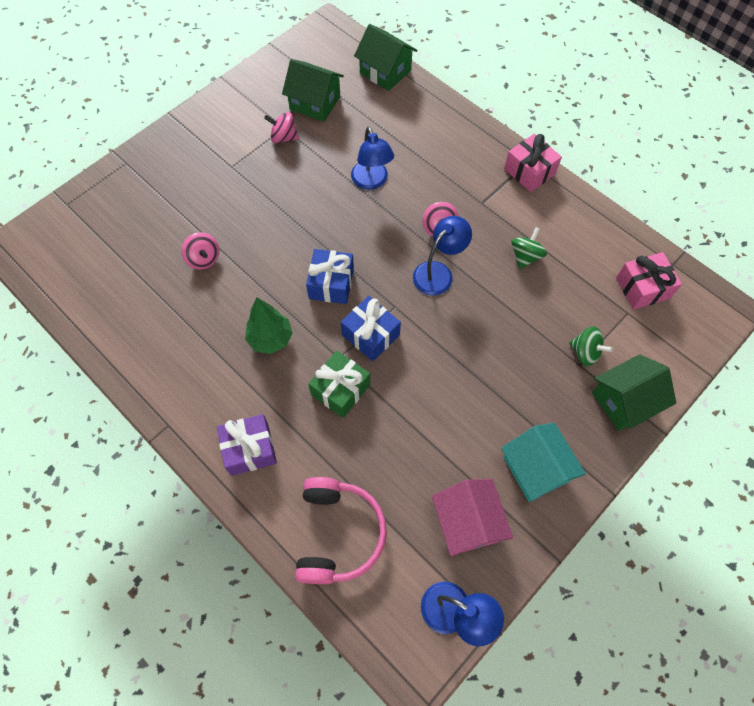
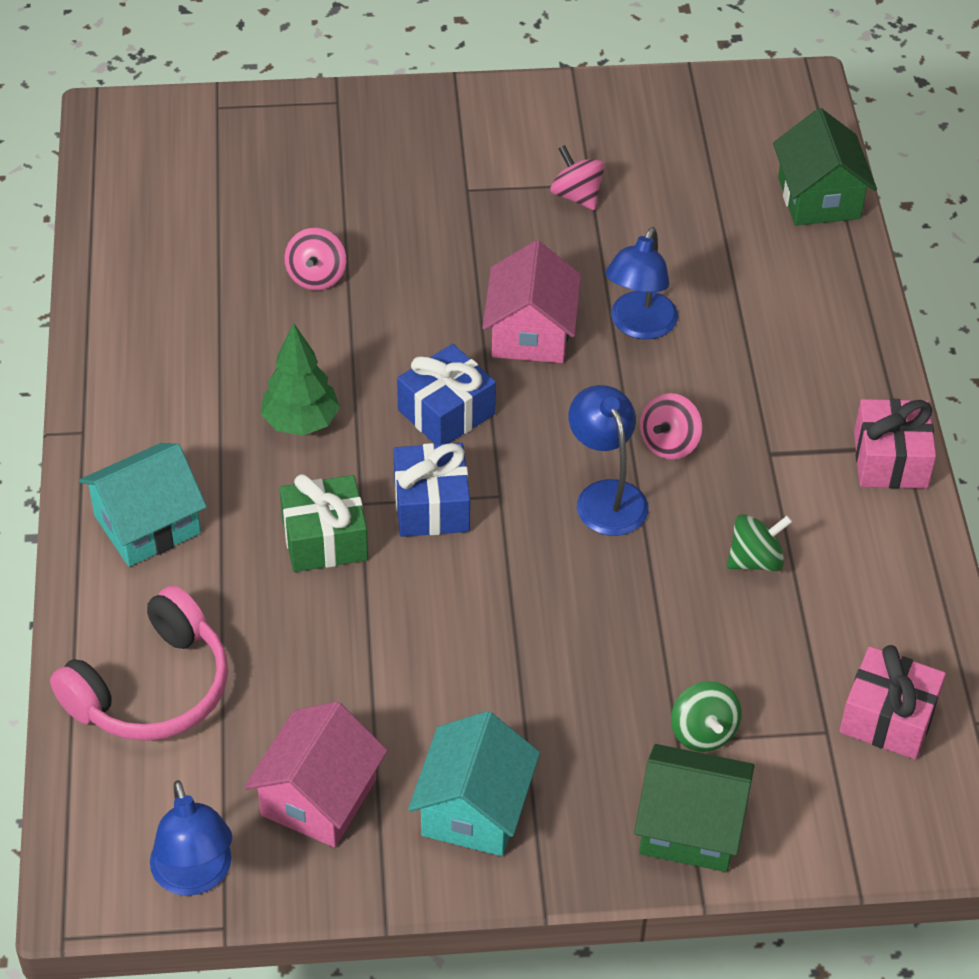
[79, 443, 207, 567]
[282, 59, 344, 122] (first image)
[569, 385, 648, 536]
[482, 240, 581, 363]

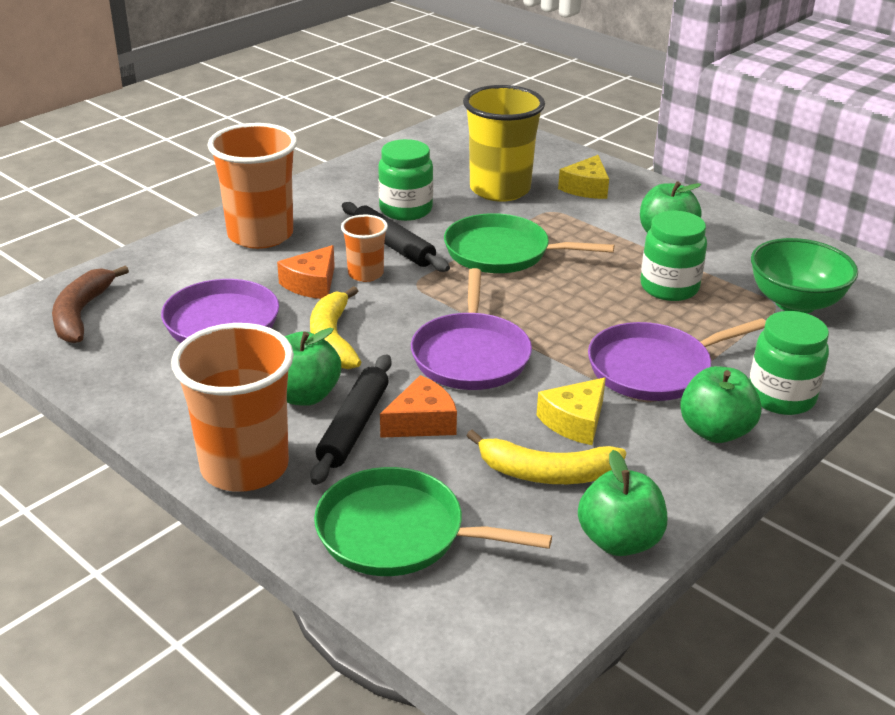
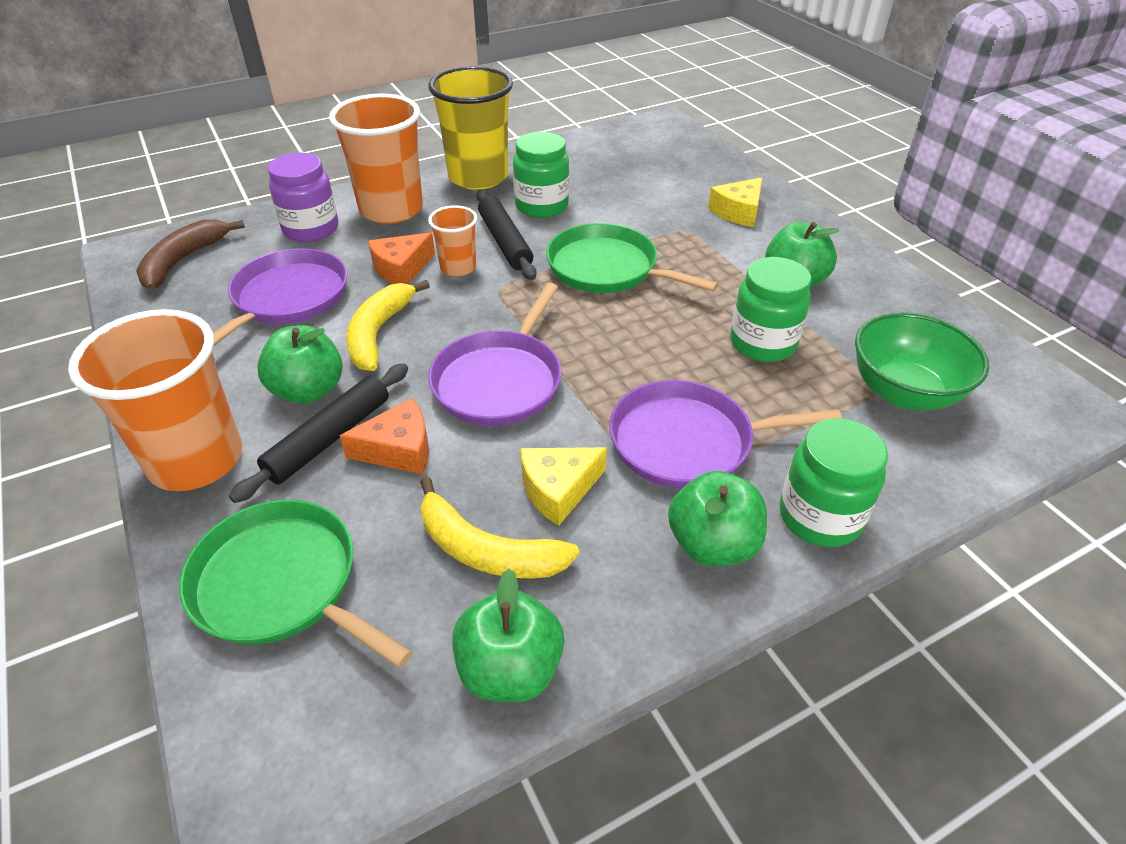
[428, 66, 513, 190]
[268, 153, 338, 242]

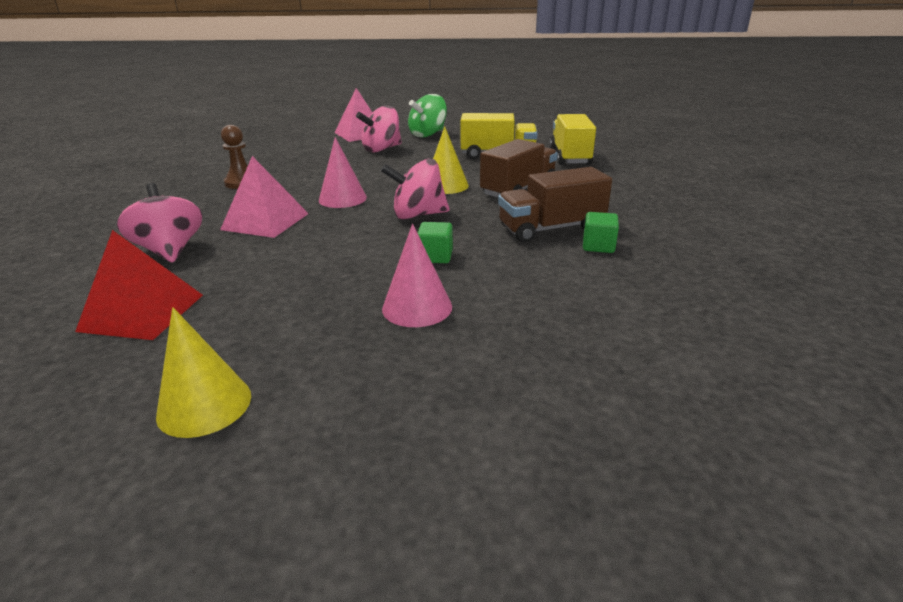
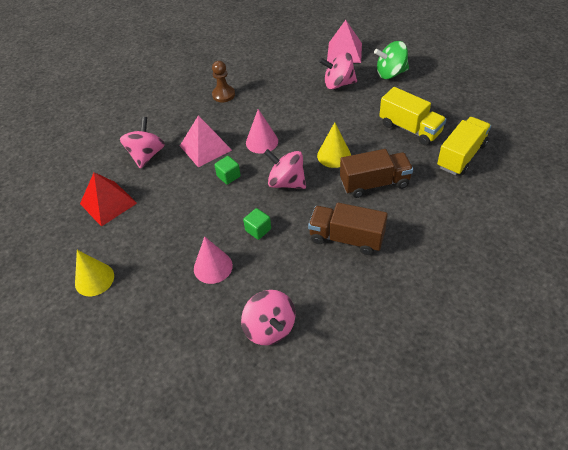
[214, 156, 241, 185]
[241, 290, 295, 345]

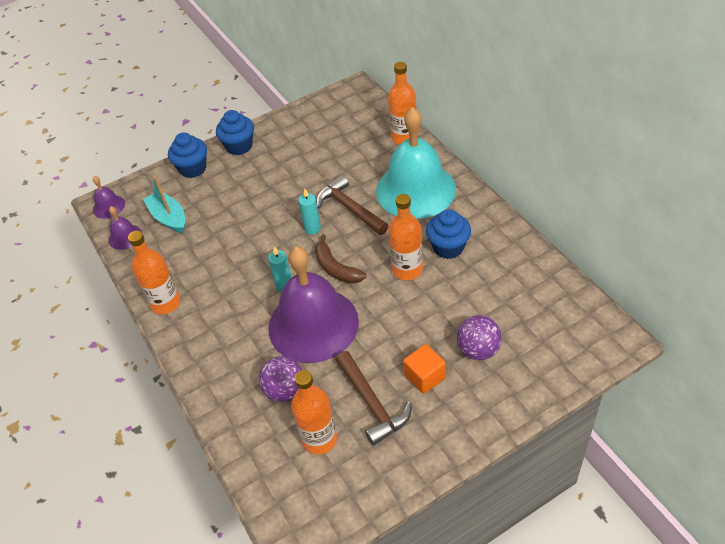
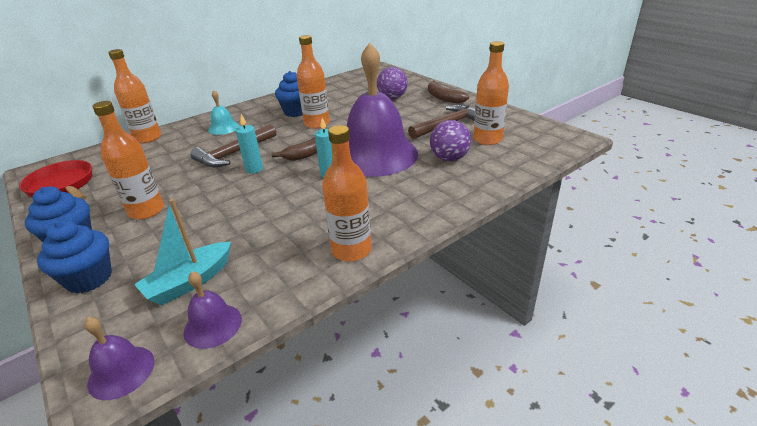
[208, 90, 239, 135]
[403, 344, 446, 394] (first image)
[19, 160, 92, 200]
[92, 101, 164, 219]
[428, 80, 469, 103]

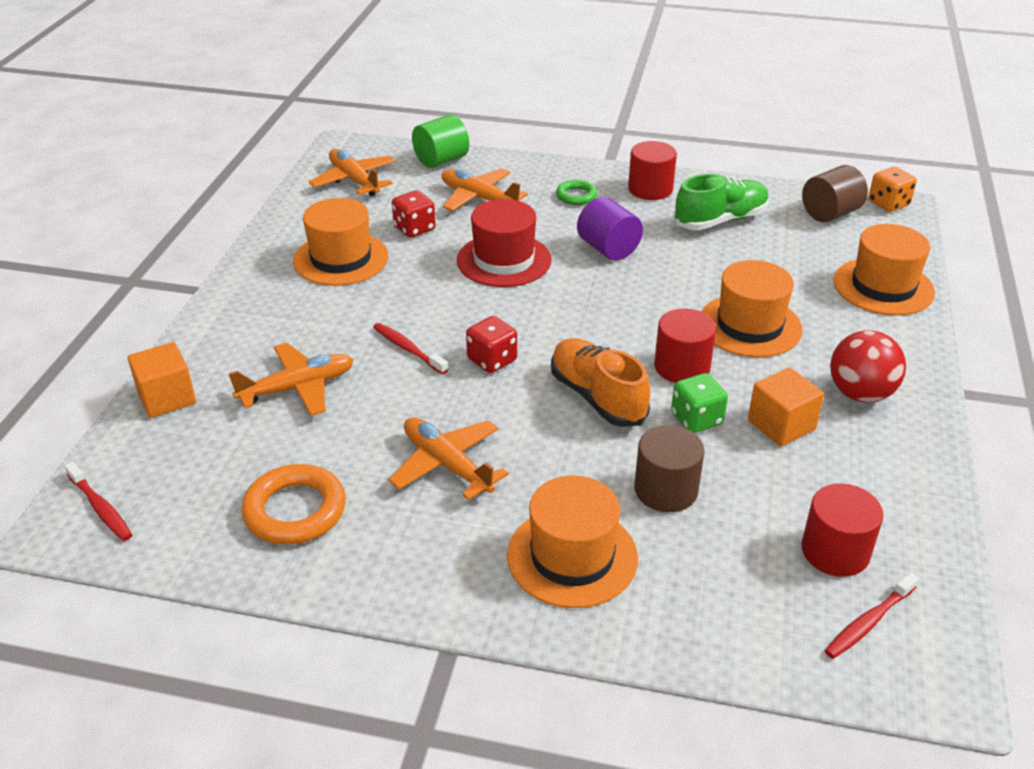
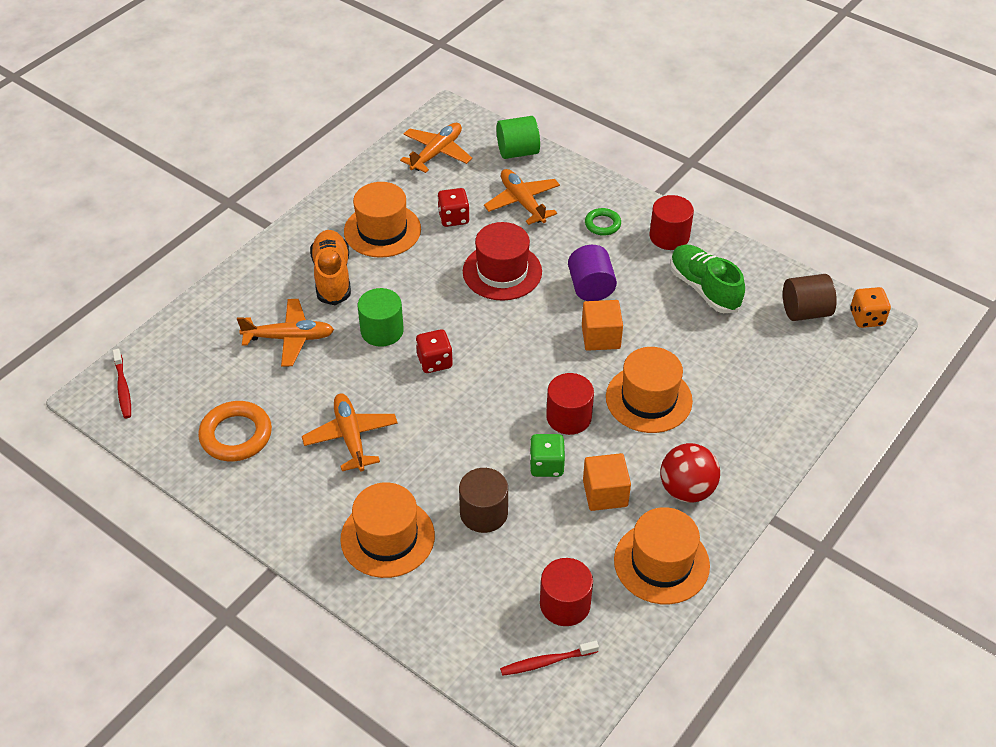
[582, 300, 623, 351]
[400, 123, 472, 173]
[358, 288, 404, 347]
[310, 230, 351, 305]
[670, 244, 745, 313]
[614, 507, 710, 604]

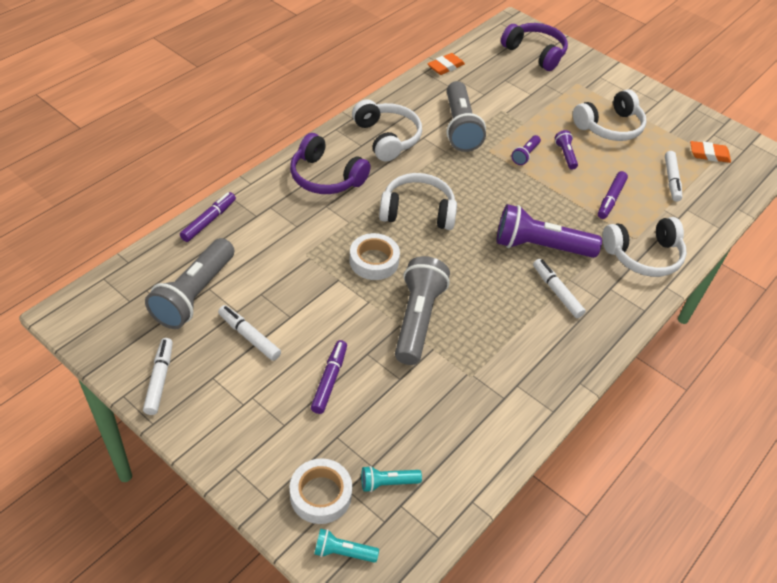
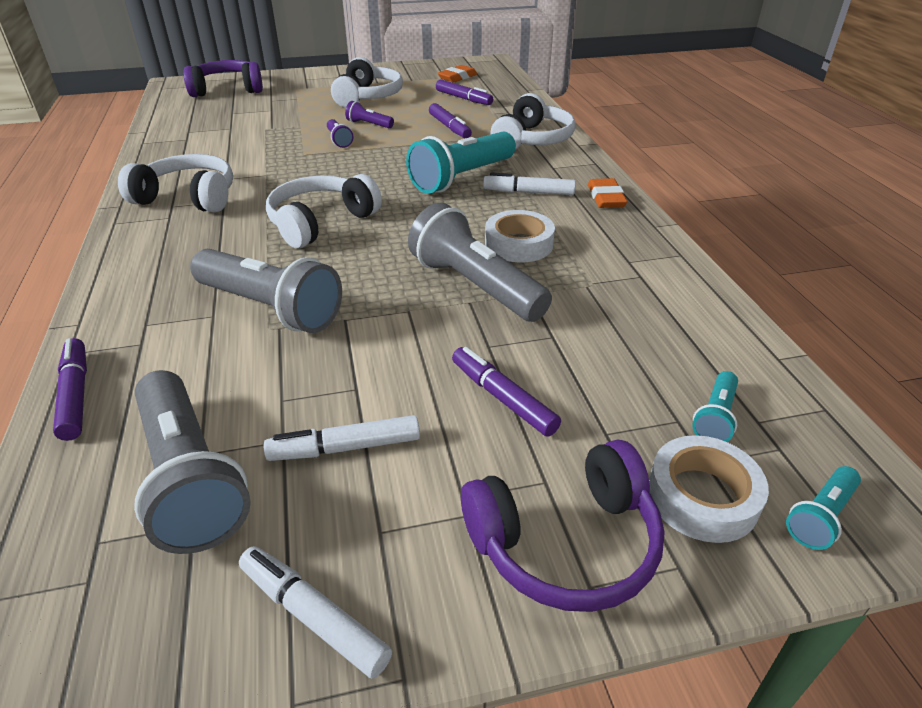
[461, 440, 665, 612]
[485, 210, 555, 262]
[588, 178, 627, 208]
[190, 249, 342, 333]
[406, 132, 516, 194]
[436, 80, 493, 105]

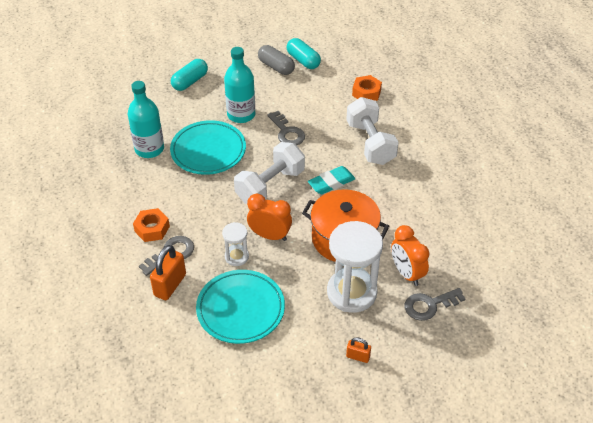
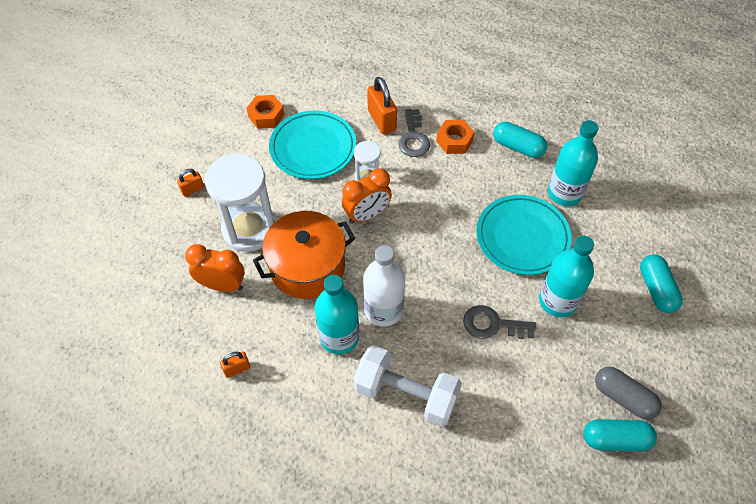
[234, 142, 305, 204] (first image)
[595, 366, 662, 420]
[363, 245, 405, 327]
[246, 95, 285, 129]
[405, 288, 466, 321] (first image)
[220, 352, 251, 378]
[315, 275, 359, 354]
[493, 122, 547, 158]

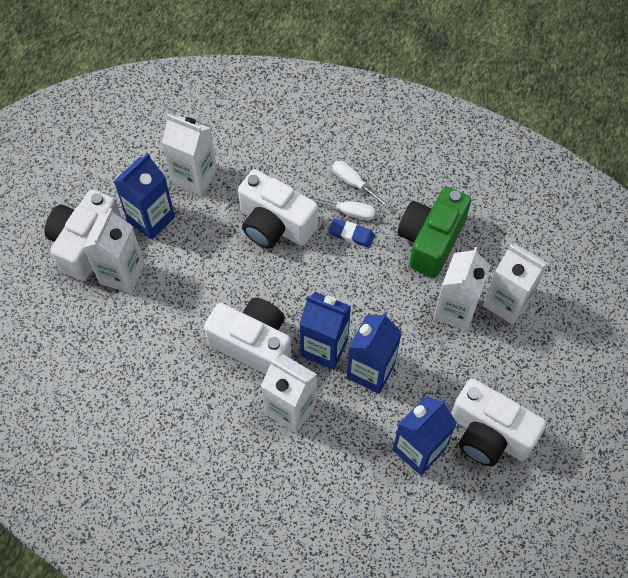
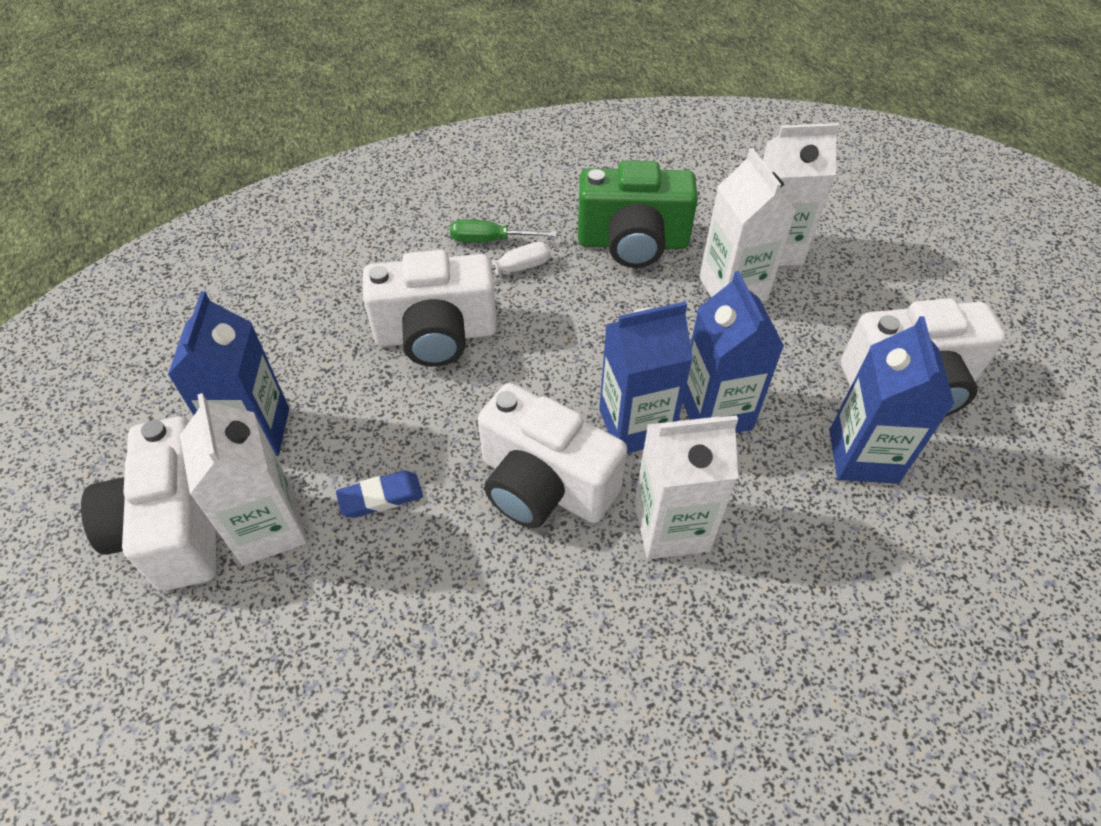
[162, 114, 217, 196] (first image)
[478, 383, 627, 528]
[336, 471, 423, 518]
[450, 219, 557, 242]
[578, 160, 698, 268]

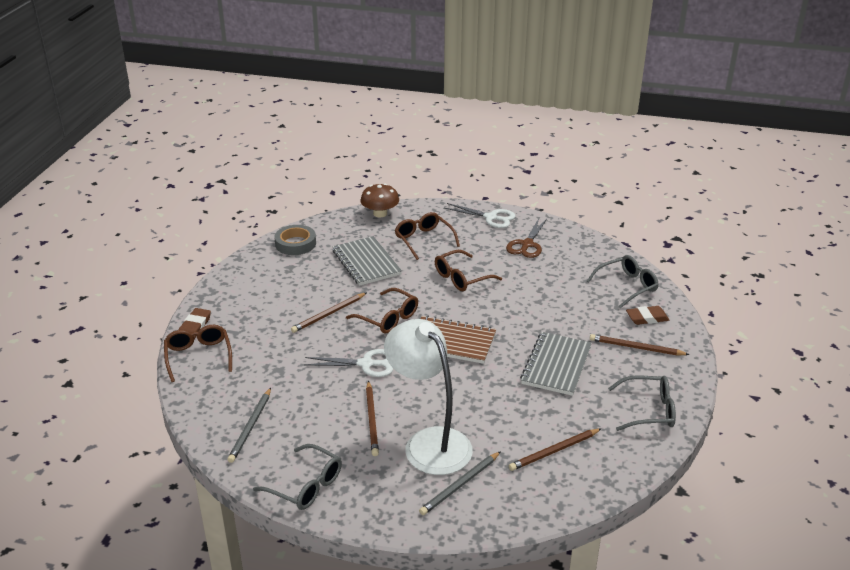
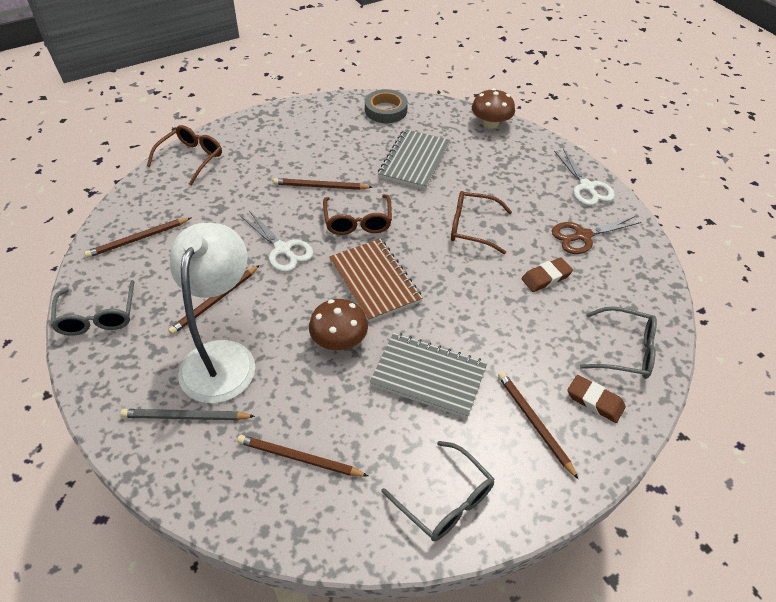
[521, 257, 573, 292]
[84, 218, 191, 258]
[395, 212, 460, 260] (first image)
[370, 333, 487, 418]
[309, 299, 368, 350]

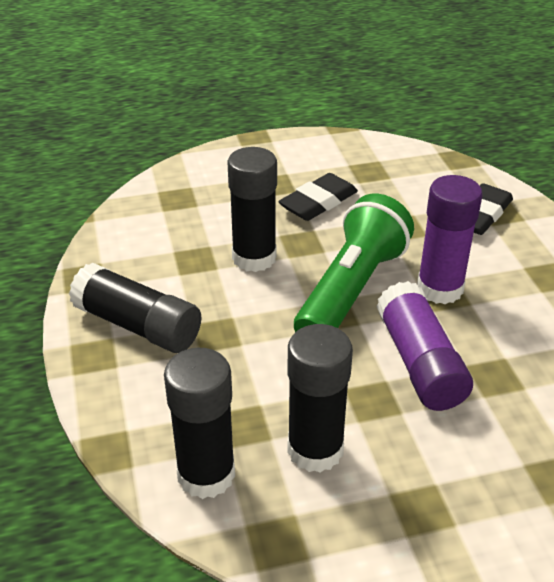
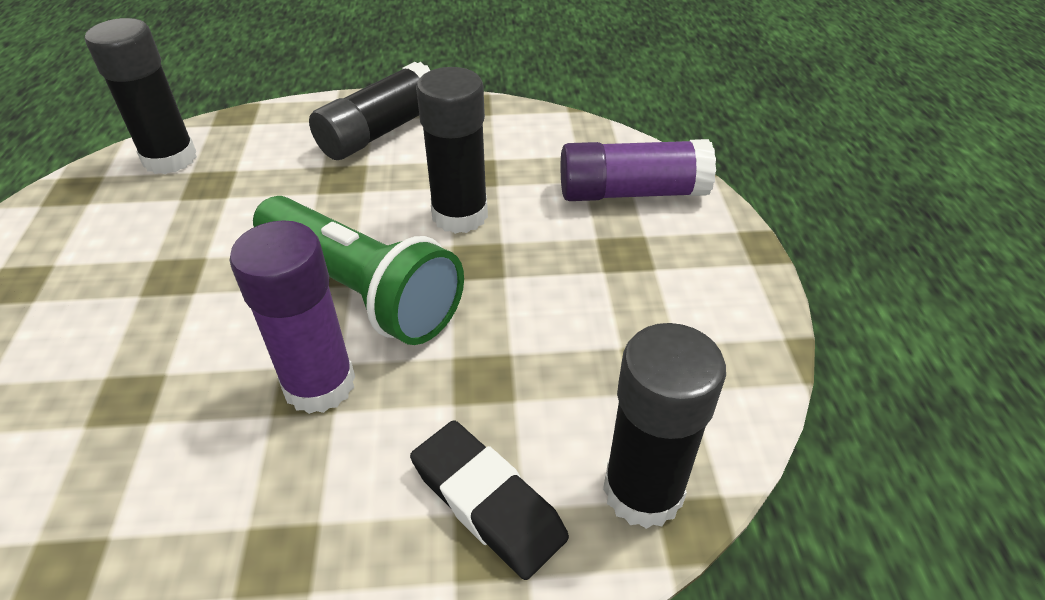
[278, 173, 358, 221] (first image)
[603, 323, 726, 529]
[561, 139, 716, 201]

